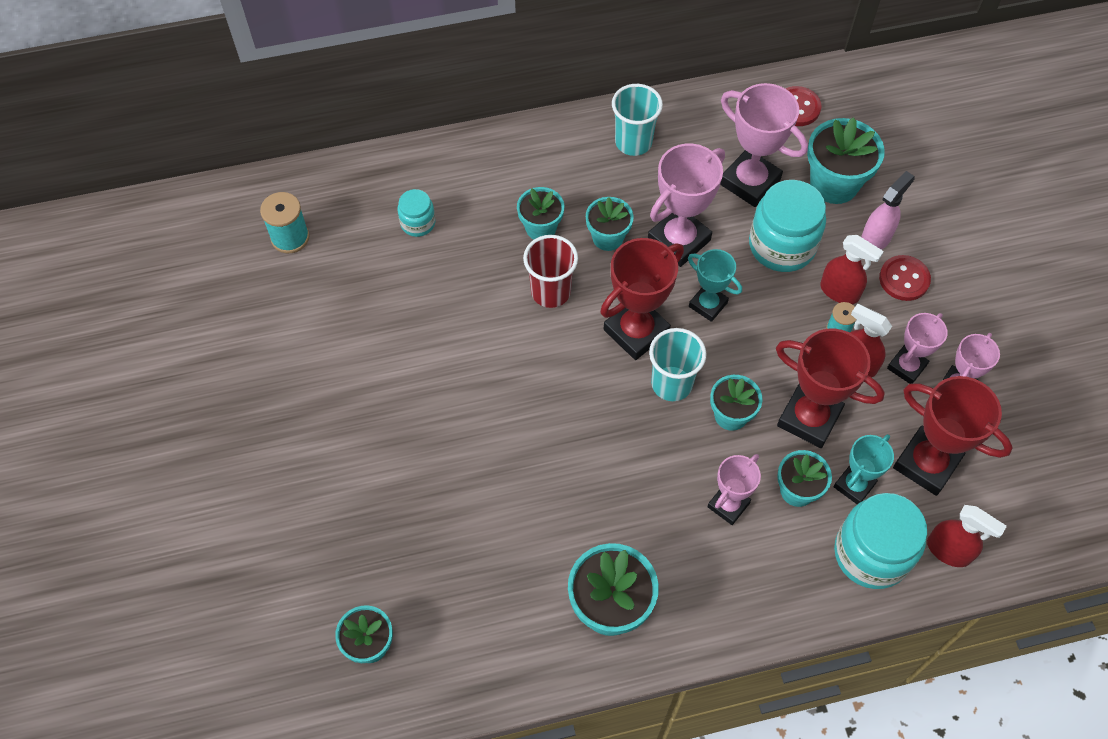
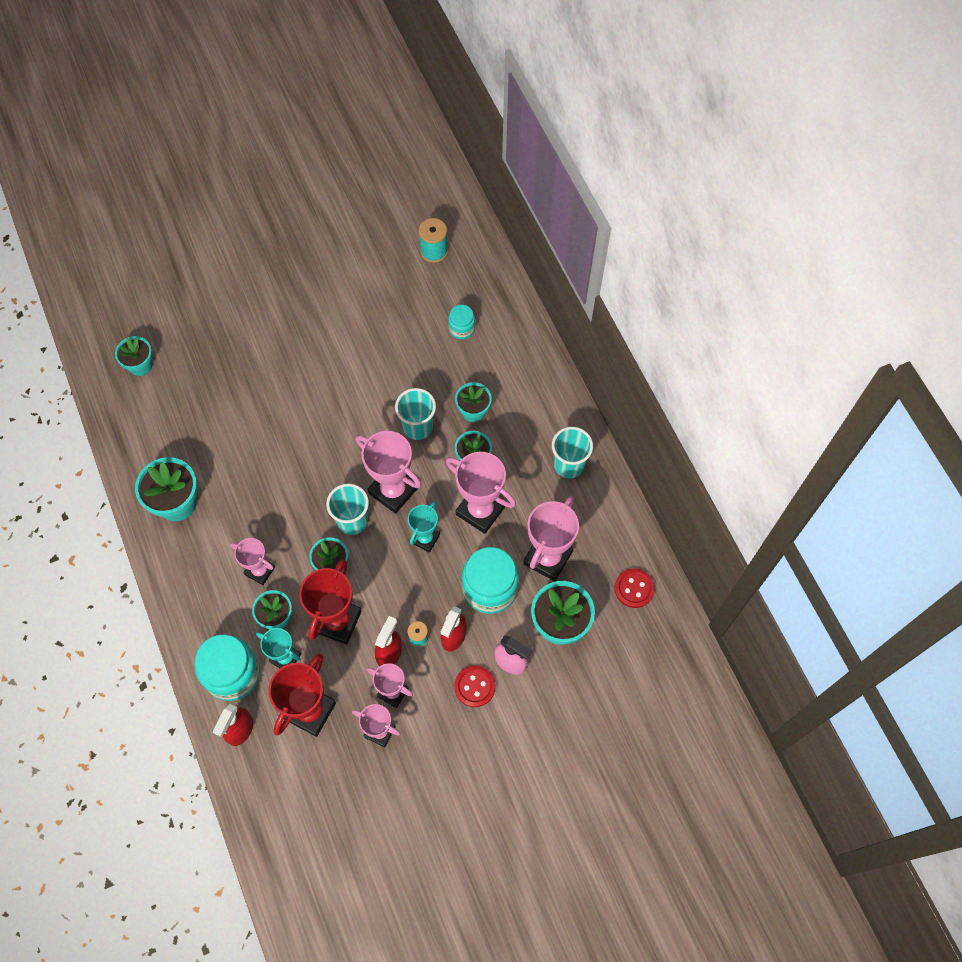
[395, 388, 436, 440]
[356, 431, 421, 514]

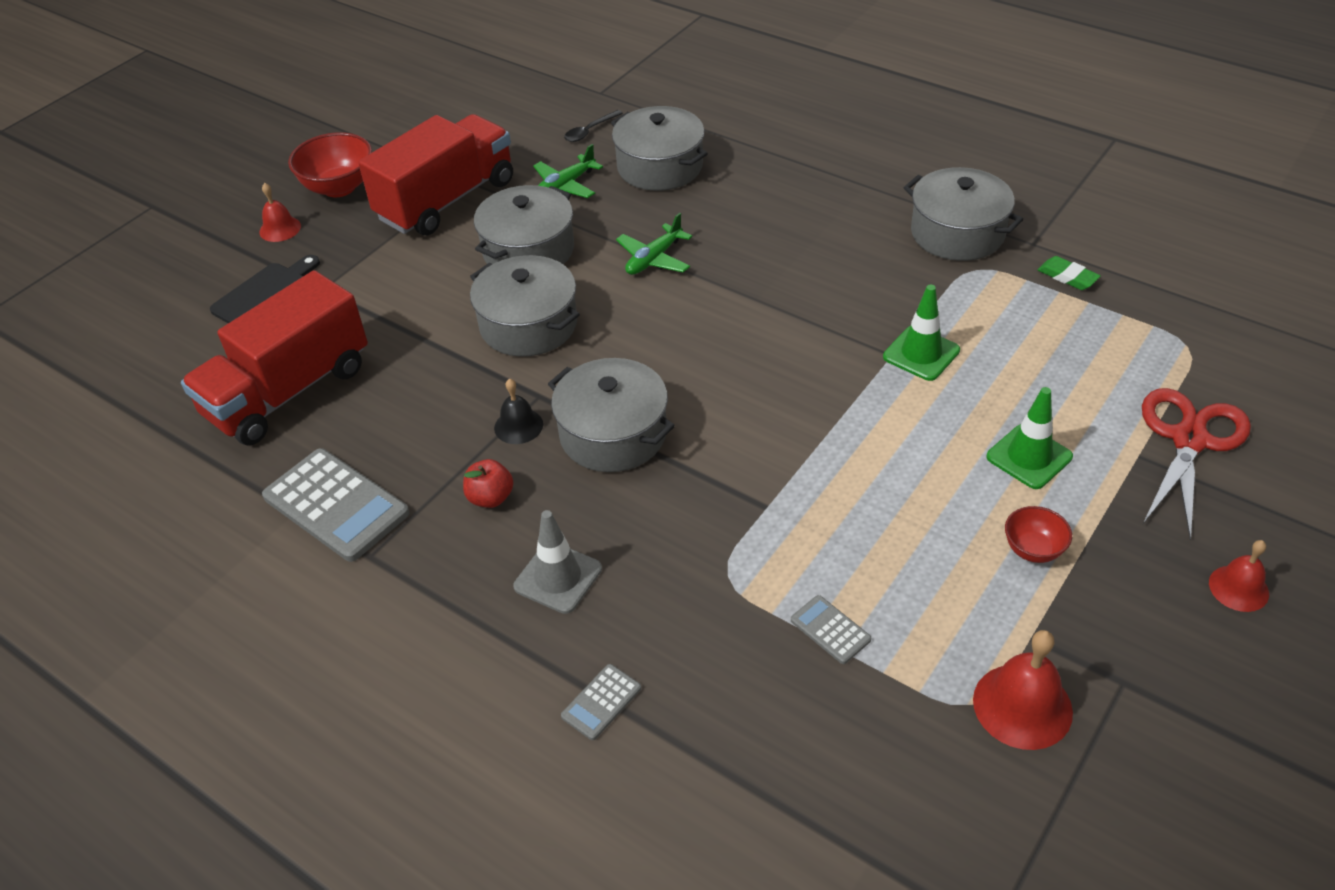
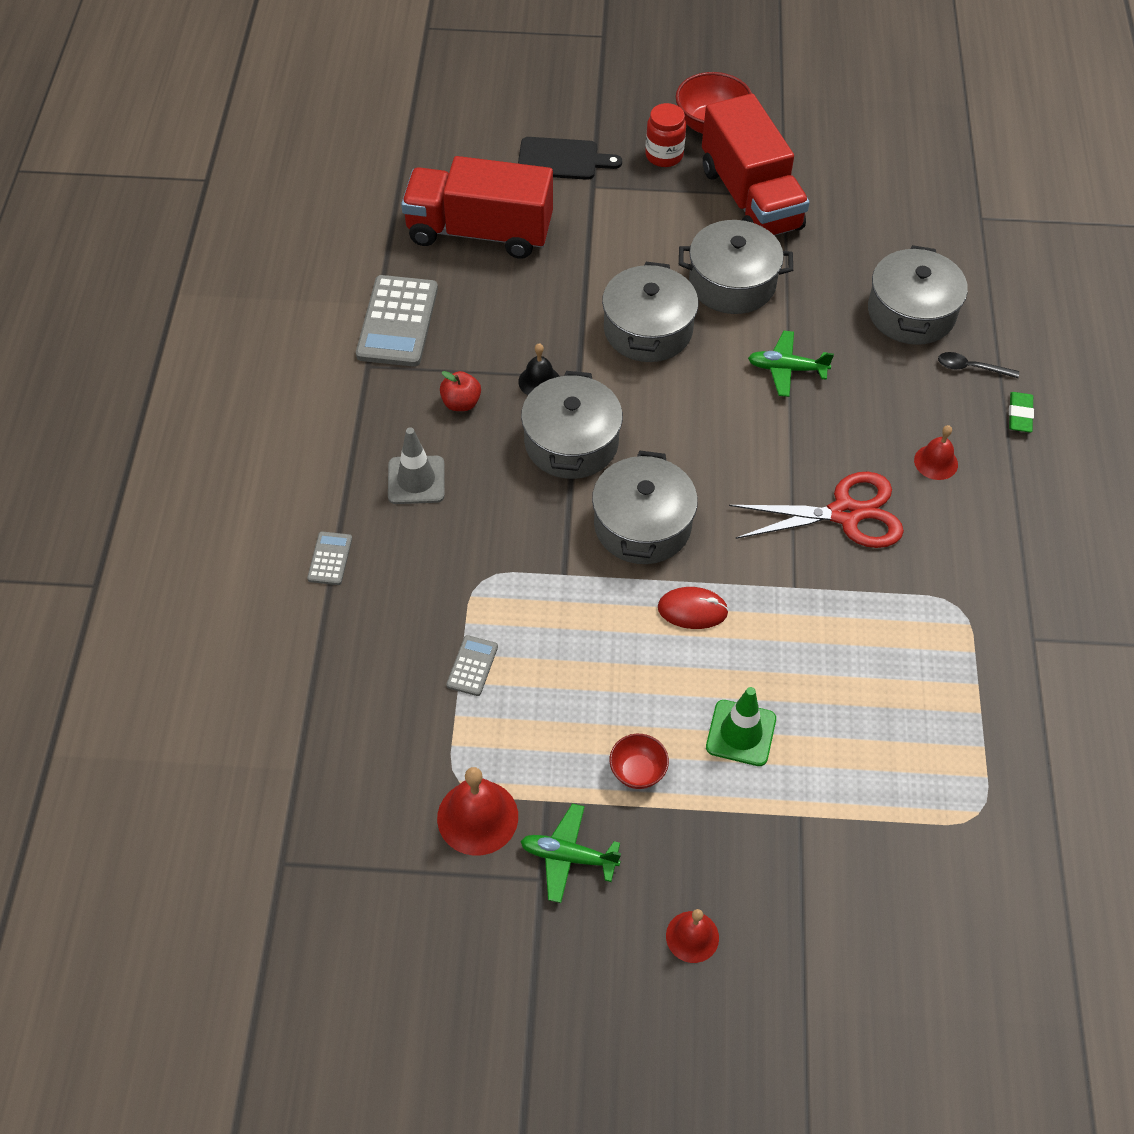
[914, 425, 958, 480]
[702, 94, 810, 236]
[520, 804, 621, 903]
[307, 531, 352, 585]
[938, 352, 1019, 378]
[883, 285, 960, 381] (first image)
[592, 451, 698, 564]
[1009, 392, 1034, 432]
[729, 472, 904, 548]
[645, 103, 686, 167]
[658, 587, 729, 629]

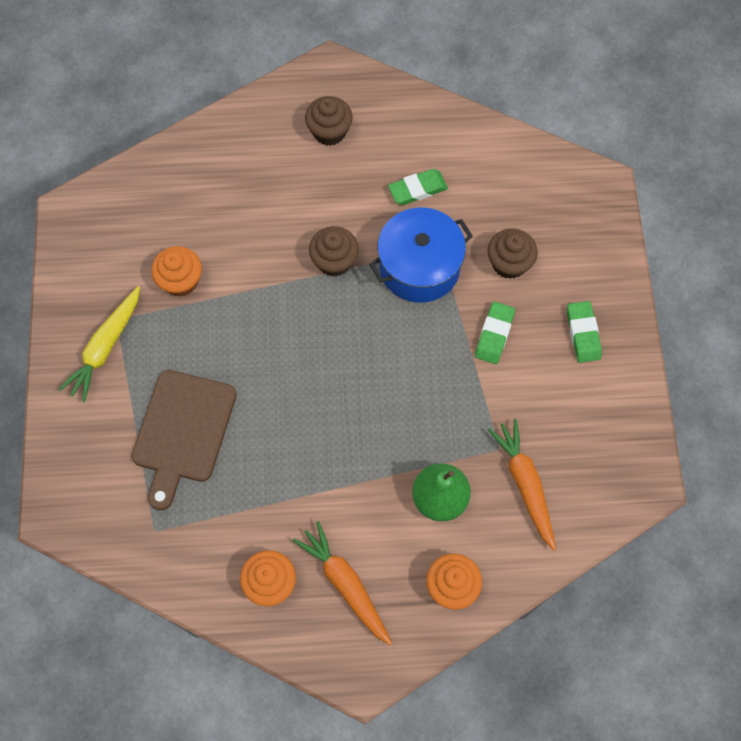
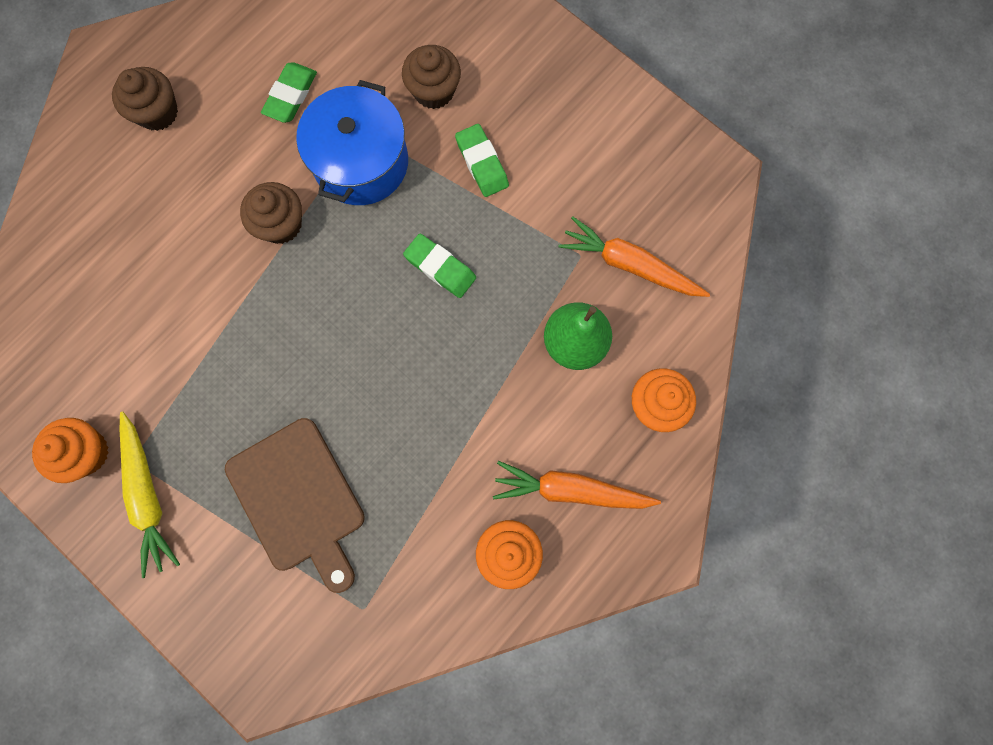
[32, 418, 109, 483]
[403, 233, 476, 298]

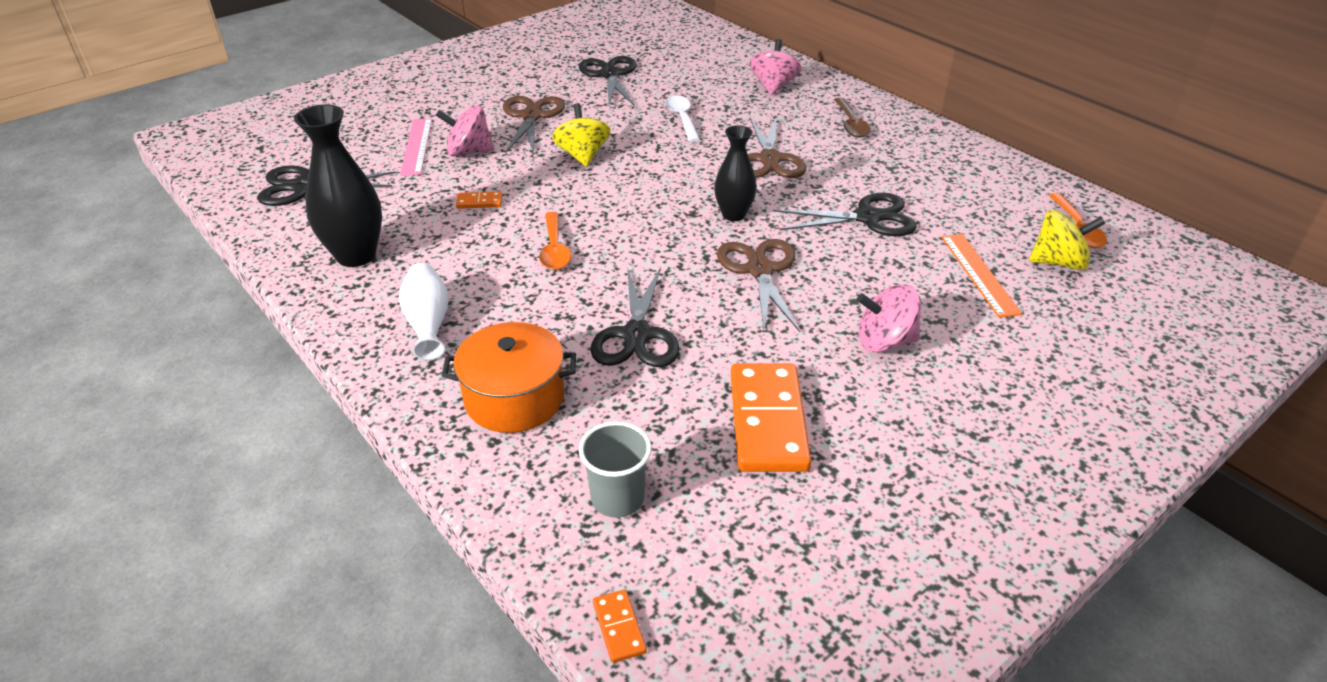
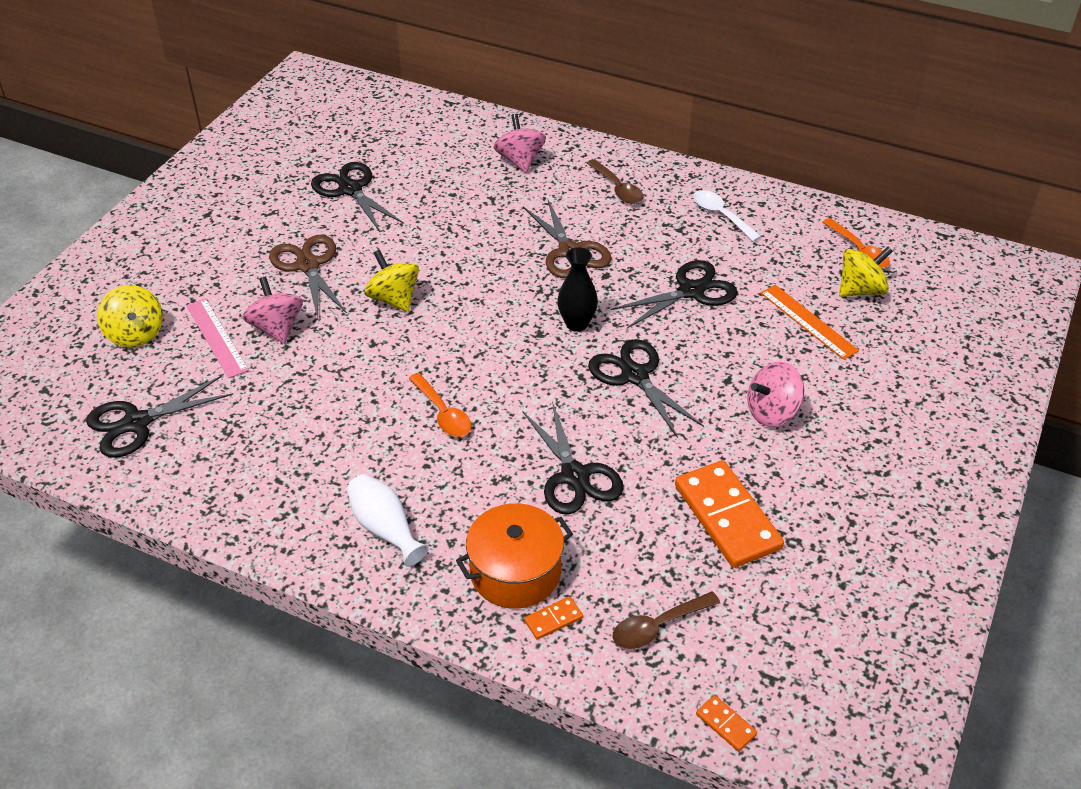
[294, 104, 382, 267] (first image)
[242, 277, 303, 344]
[524, 596, 583, 640]
[612, 591, 720, 649]
[693, 190, 761, 242]
[588, 339, 704, 438]
[97, 285, 163, 347]

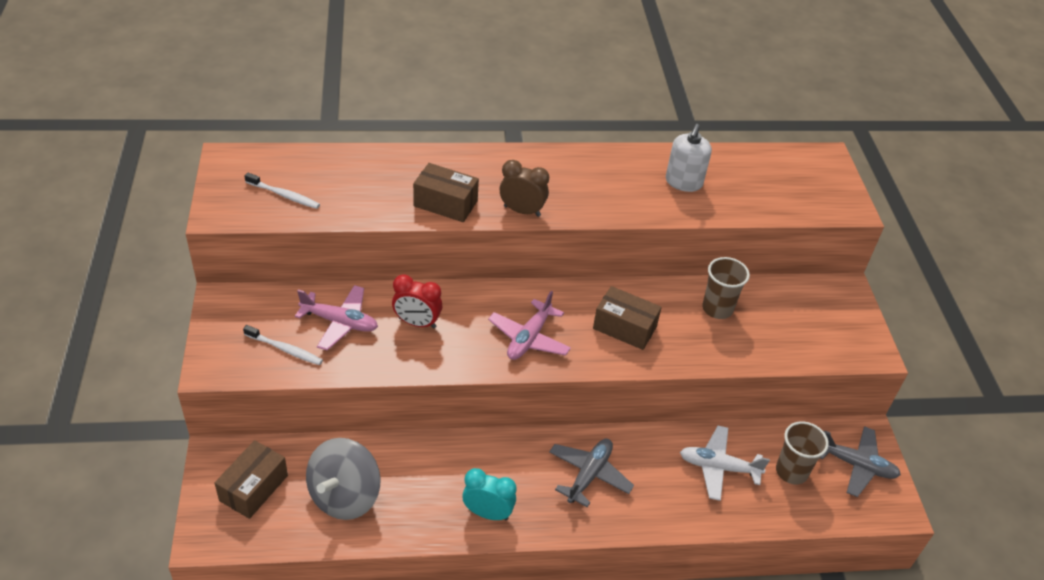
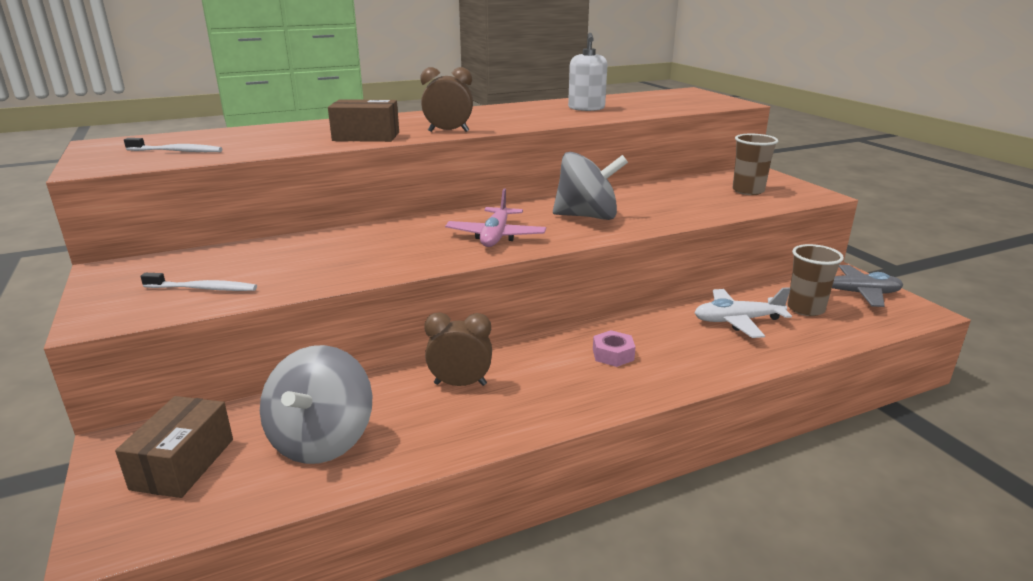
[295, 285, 378, 350] (first image)
[392, 274, 442, 329] (first image)
[462, 468, 517, 520] (first image)
[593, 330, 636, 367]
[553, 152, 628, 220]
[732, 134, 778, 195]
[424, 312, 492, 386]

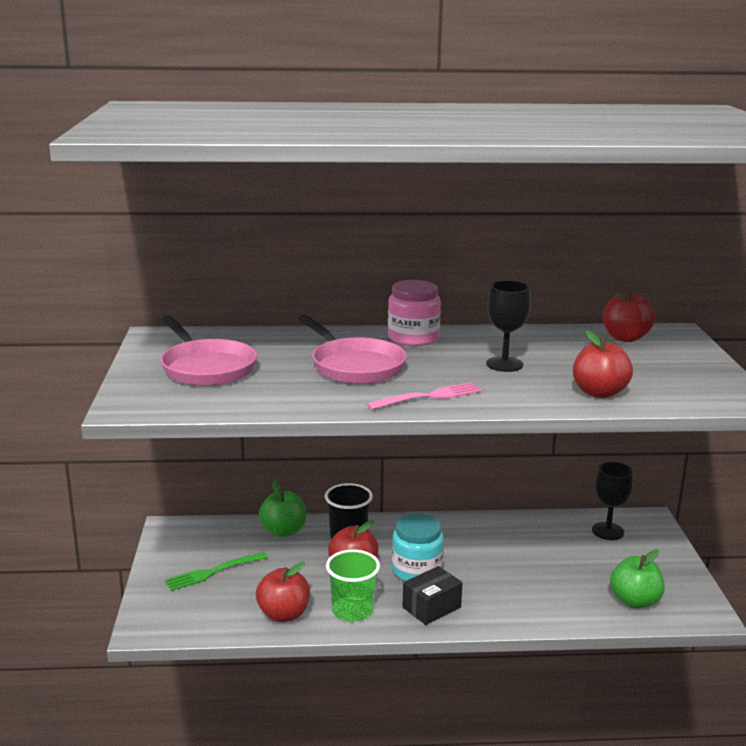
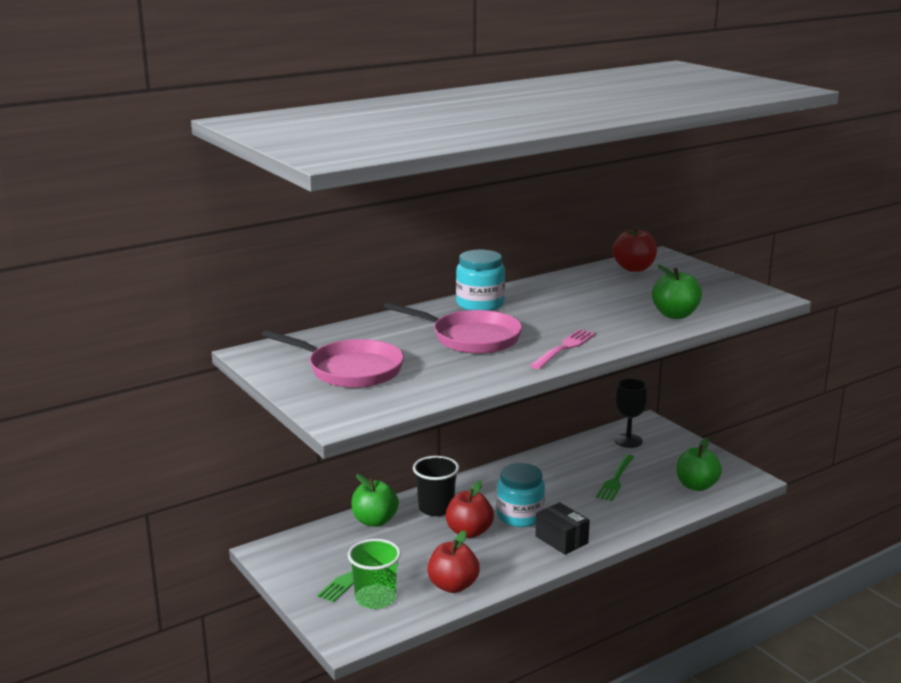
[348, 539, 401, 609]
[456, 250, 505, 311]
[535, 502, 590, 555]
[486, 281, 531, 372] (first image)
[652, 265, 702, 319]
[596, 454, 634, 501]

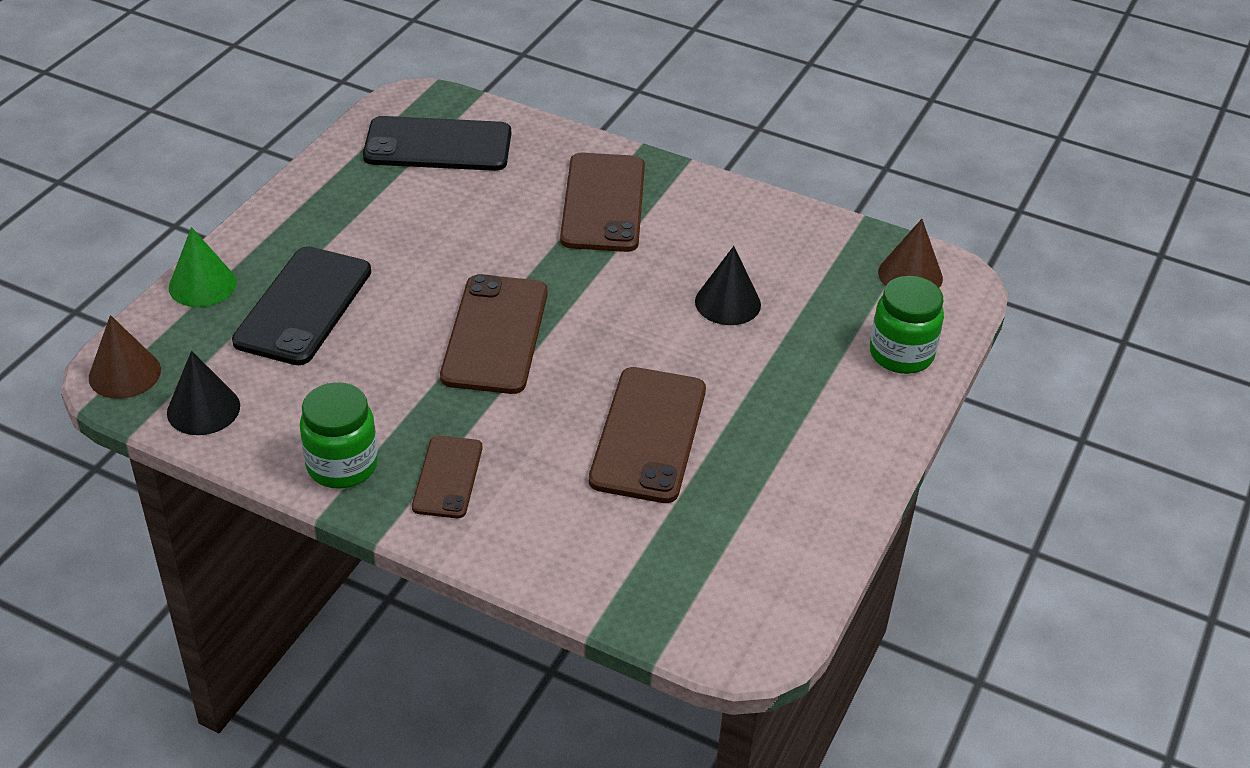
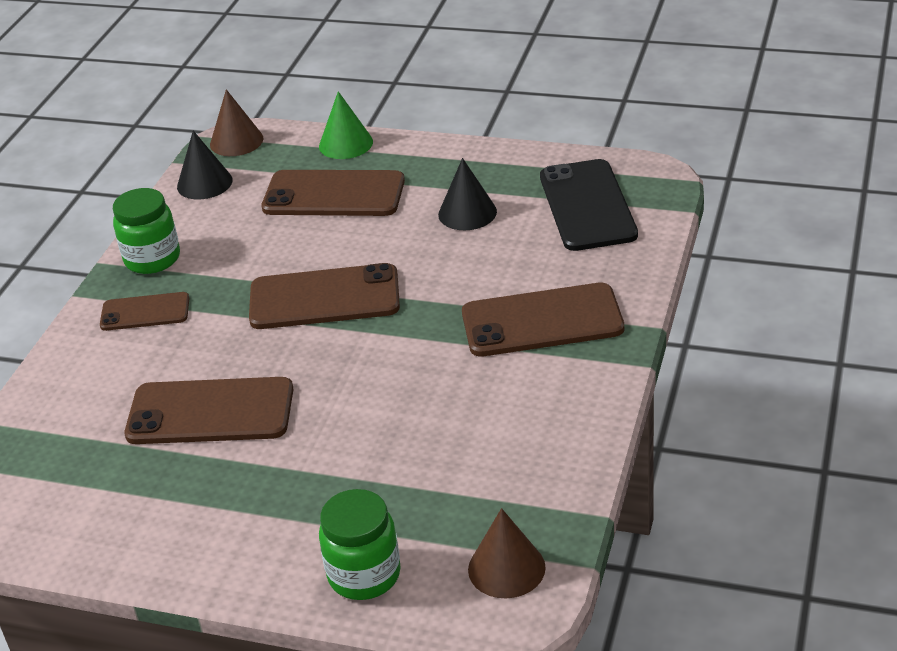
[262, 170, 405, 216]
[438, 158, 497, 230]

